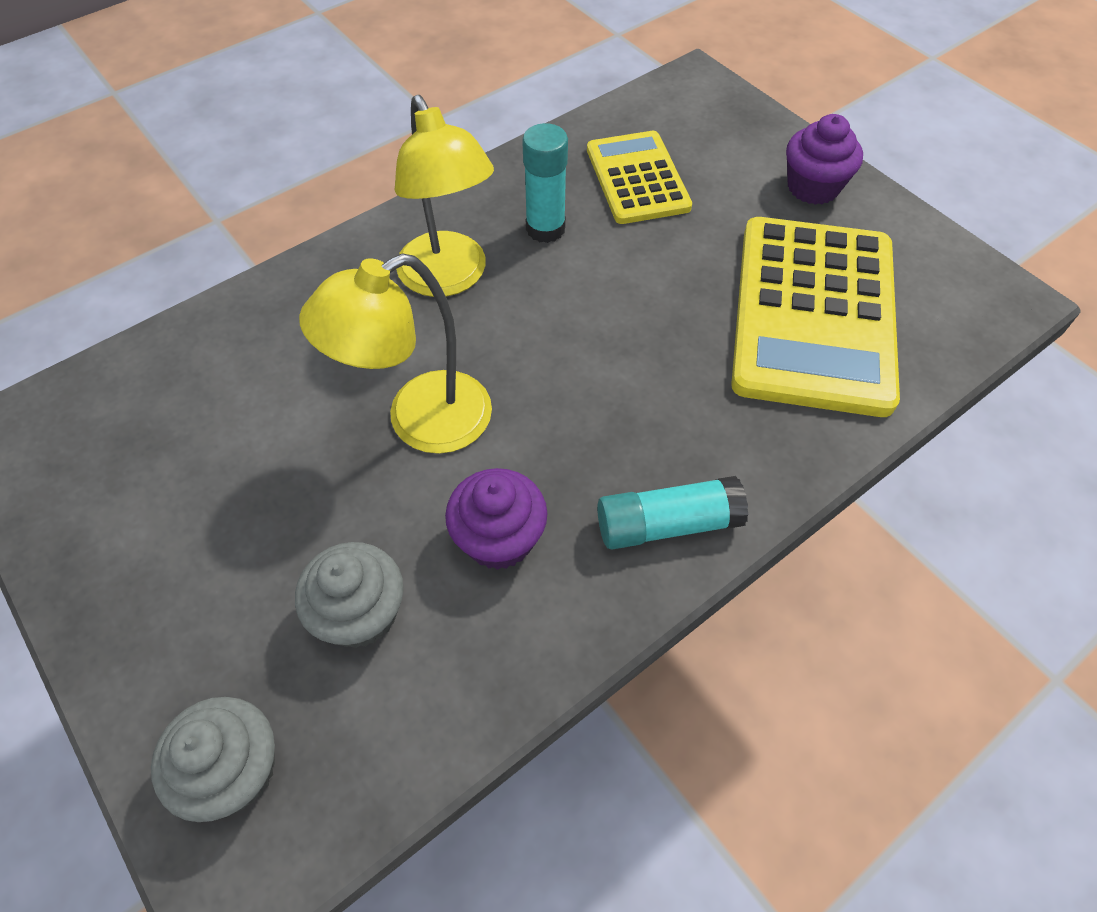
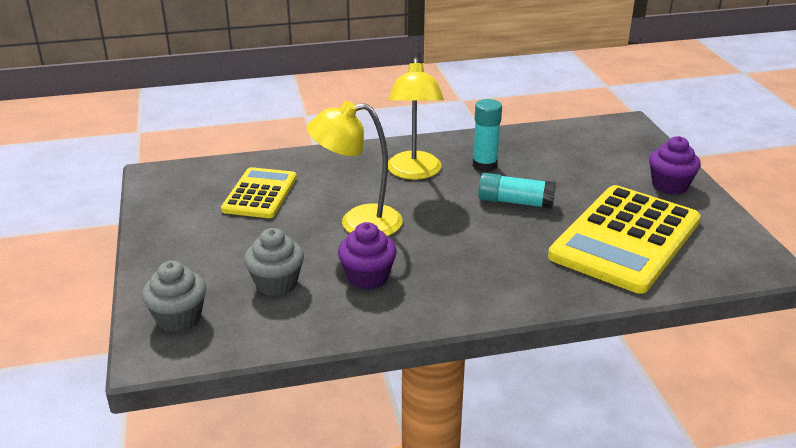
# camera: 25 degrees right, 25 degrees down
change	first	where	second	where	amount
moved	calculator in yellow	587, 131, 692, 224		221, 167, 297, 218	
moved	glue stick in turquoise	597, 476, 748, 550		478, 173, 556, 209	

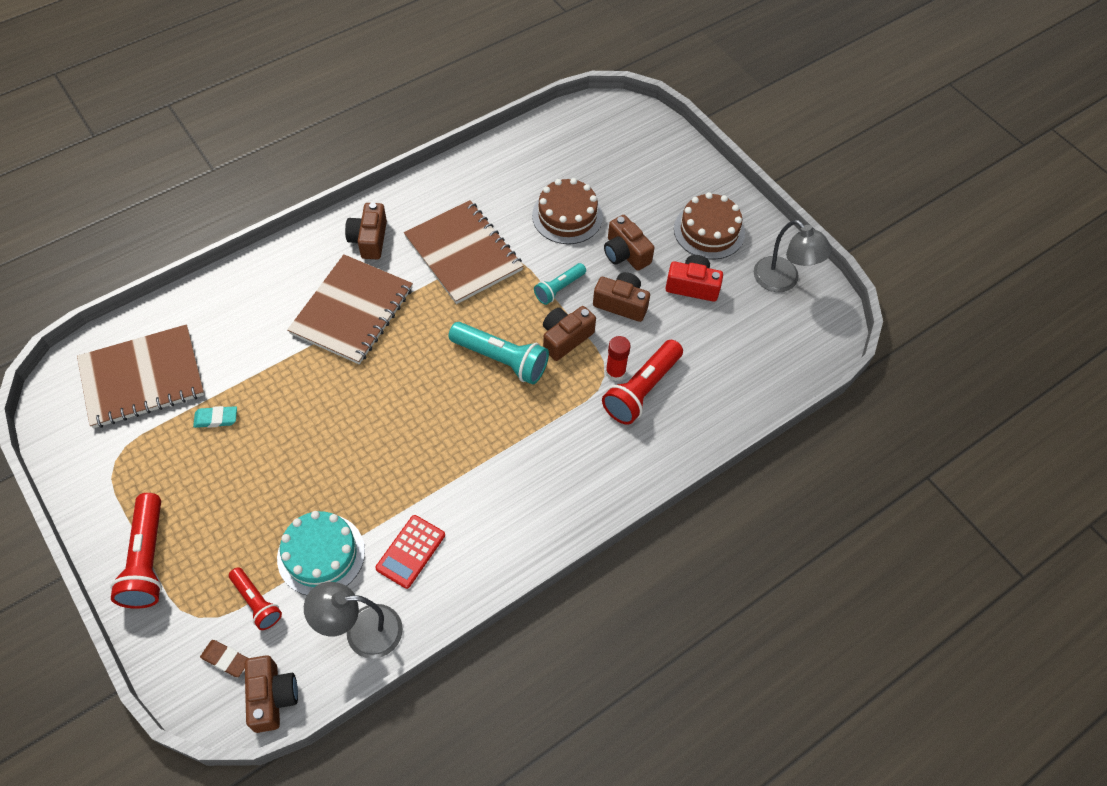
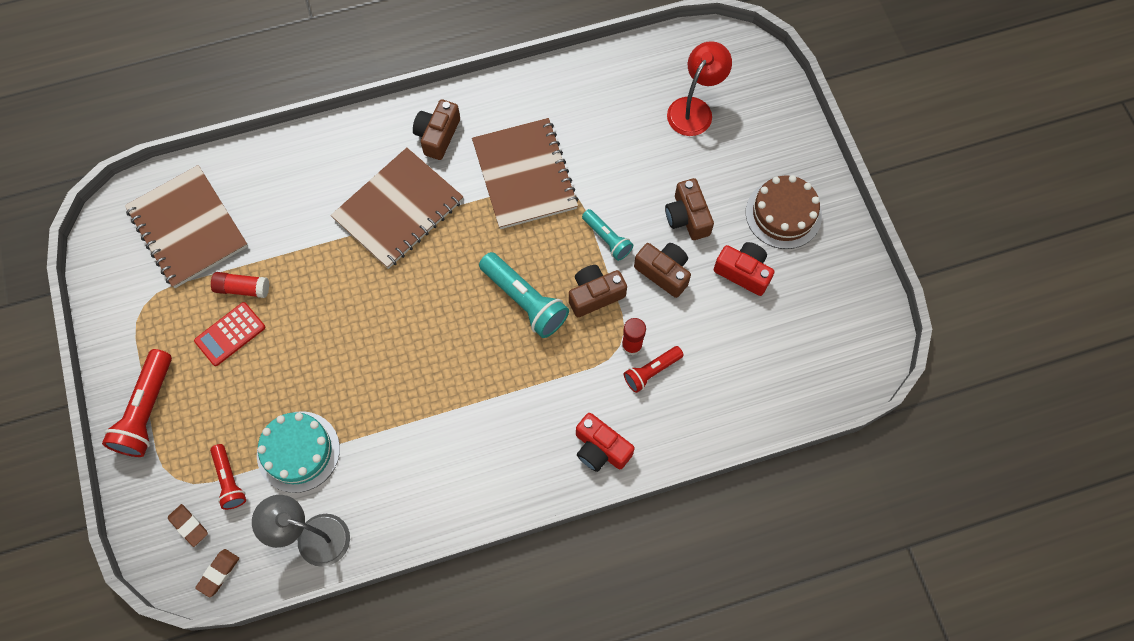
# camera: 20 degrees right, 10 degrees up
change	first	where	second	where	amount
removed	cake in brown	532, 178, 603, 244			
removed	lamp in grey	754, 220, 832, 292			
added			camera in red	576, 413, 635, 472	
added			lamp in red	667, 41, 732, 136	
moved	calculator in red	375, 515, 445, 589		194, 302, 265, 366	
replaced	eraser in turquoise	193, 406, 237, 428	glue stick in red	211, 272, 269, 298	
replaced	camera in brown	245, 655, 298, 733	eraser in brown	195, 549, 239, 598	
turned	notebook in brown	77, 324, 204, 428		125, 165, 248, 288	60 degrees clockwise
turned	flashlight in turquoise	534, 263, 586, 305		582, 209, 633, 261	105 degrees counterclockwise
resized	flashlight in red	602, 340, 683, 424		624, 346, 684, 393	x0.60

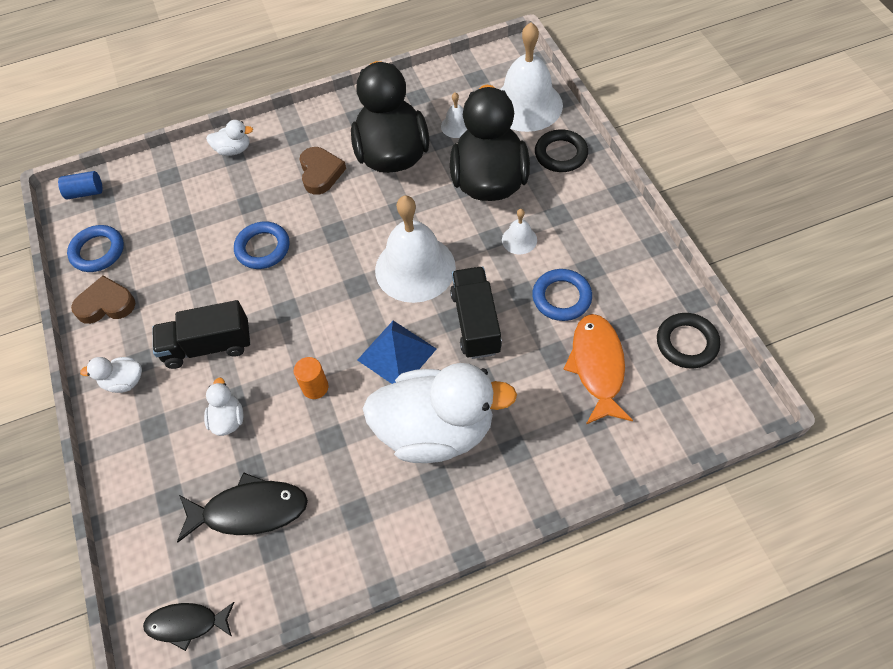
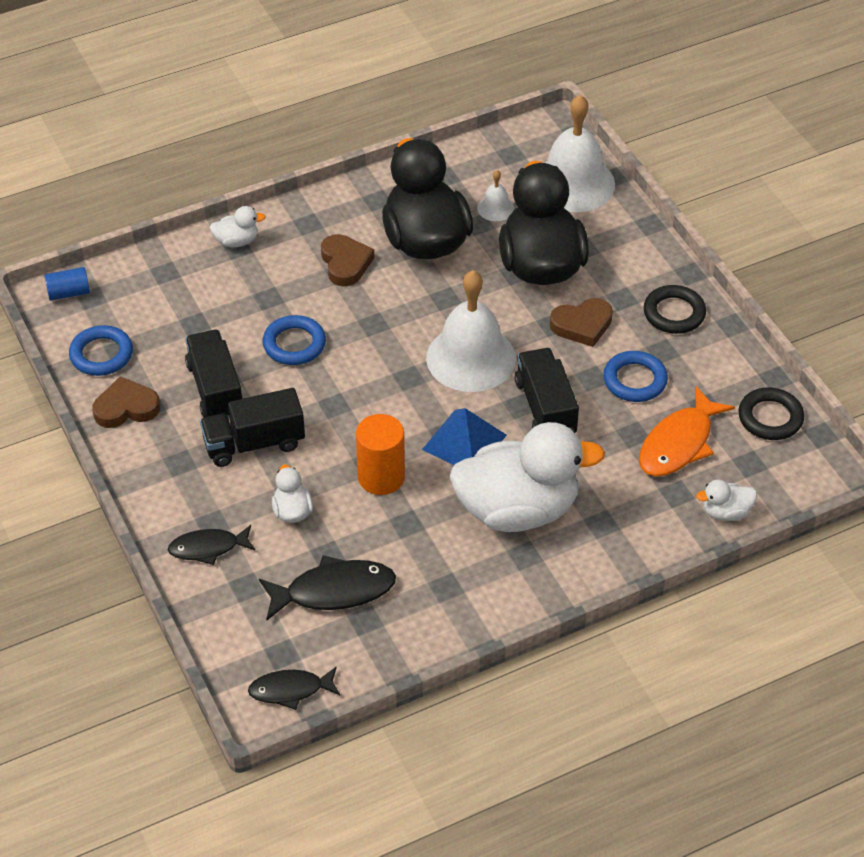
# camera: 10 degrees left, 10 degrees down
change	first	where	second	where	amount
added			fish in black	168, 525, 256, 565	
added			truck in black	185, 330, 243, 419	
moved	duck in white	80, 357, 142, 393		696, 480, 757, 521	
moved	ring in black	535, 129, 588, 172		644, 285, 706, 334	
replaced	bell in white	502, 209, 537, 254	heart in brown	550, 298, 613, 347	
turned	fish in orange	563, 314, 633, 424		639, 386, 735, 477	135 degrees counterclockwise
resized	cylinder in orange	294, 357, 328, 399		356, 414, 405, 495	x1.63

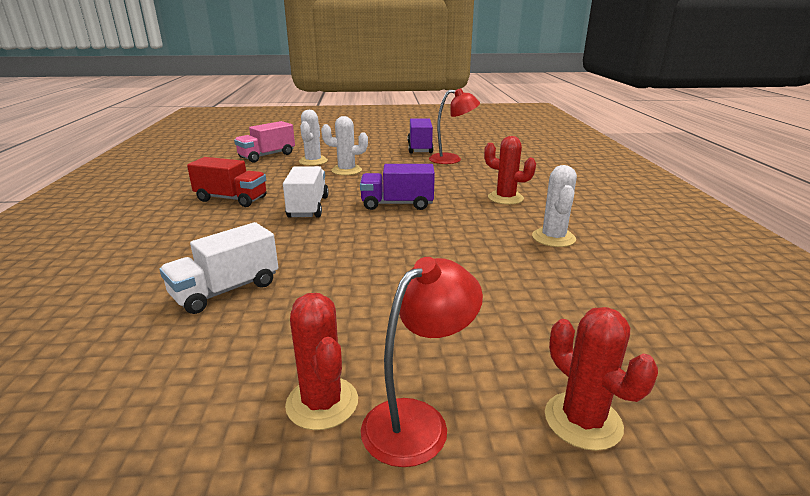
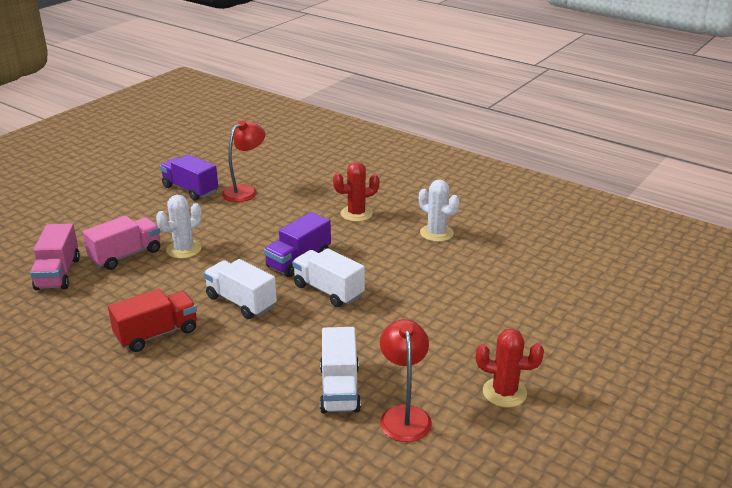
# camera: 50 degrees left, 5 degrees up
change	first	where	second	where	amount
removed	cactus in red	545, 307, 658, 451			
added			truck in white	292, 248, 365, 307	
moved	lamp in red	361, 257, 483, 467		380, 319, 432, 442	
replaced	cactus in white	299, 110, 328, 166	truck in pink	83, 215, 160, 270	

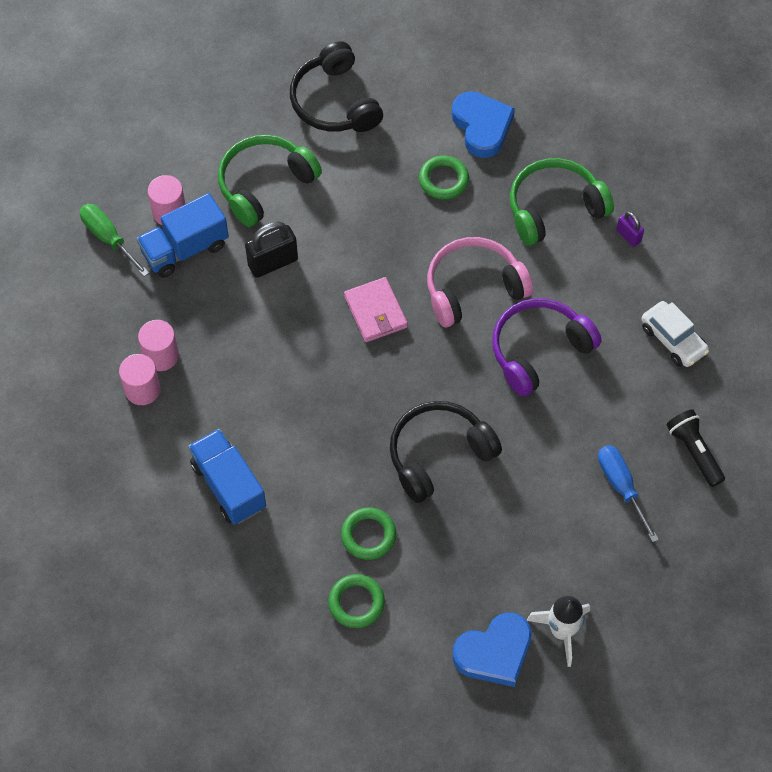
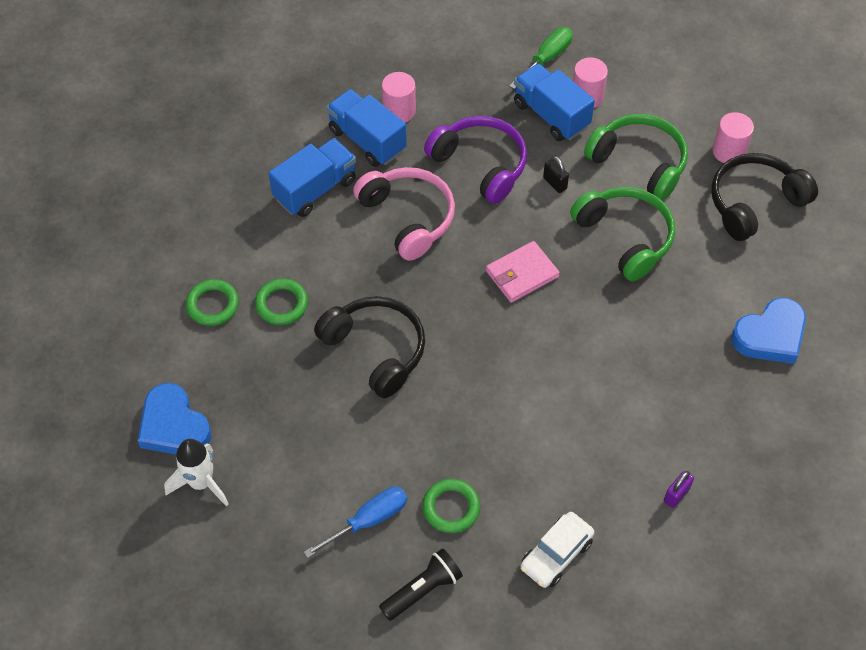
# camera: 80 degrees right, 5 degrees down
change	first	where	second	where	amount
added			truck in blue	327, 89, 407, 167	
moved	cylinder in pink	138, 320, 179, 371		713, 112, 754, 163	
moved	ring in green	419, 155, 469, 200		422, 479, 480, 533	
moved	headphones in pink	427, 237, 533, 327		353, 167, 455, 261	
moved	headphones in purple	492, 298, 602, 397		424, 116, 527, 204	
moved	headphones in green	510, 158, 614, 246		570, 187, 675, 281	
resized	padlock in black	245, 221, 298, 278		543, 156, 569, 193	x0.56

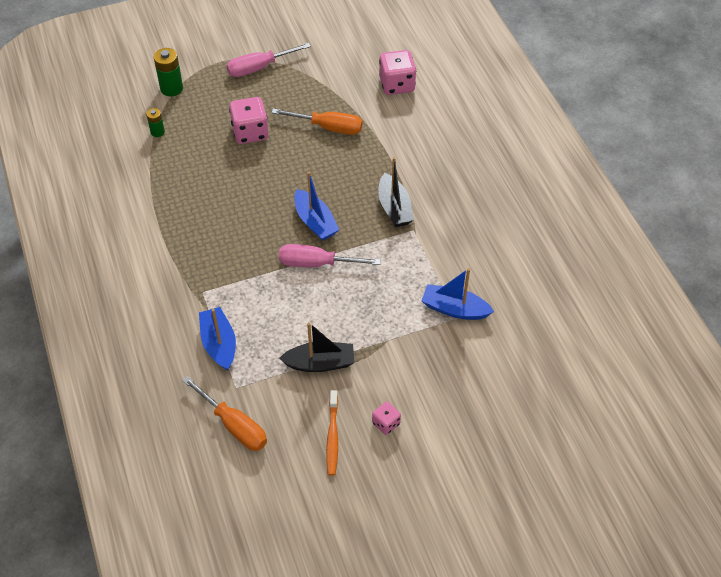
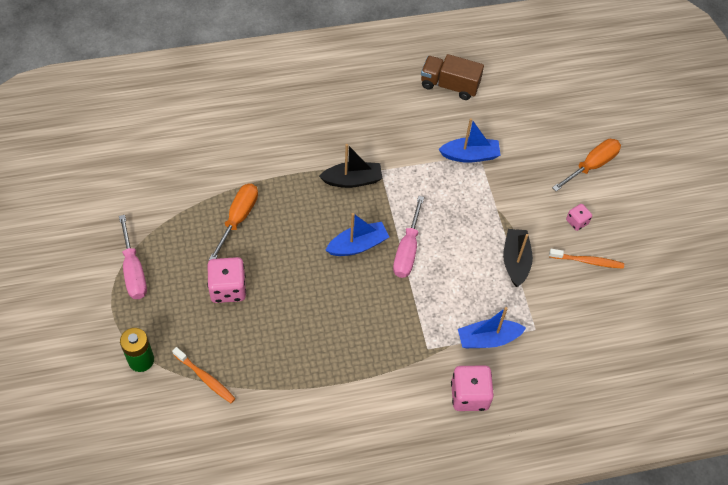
# camera: 85 degrees left, 5 degrees up
change	first	where	second	where	amount
added			truck in brown	421, 54, 484, 100	
moved	screwdriver in orange	182, 376, 267, 451		552, 139, 621, 191	
moved	dice in pink	379, 50, 416, 95		451, 365, 494, 411	
replaced	battery in green	146, 108, 165, 137	toothbrush in orange	172, 347, 236, 403	
turned	boat in blue	421, 268, 494, 320		438, 118, 501, 163	120 degrees counterclockwise

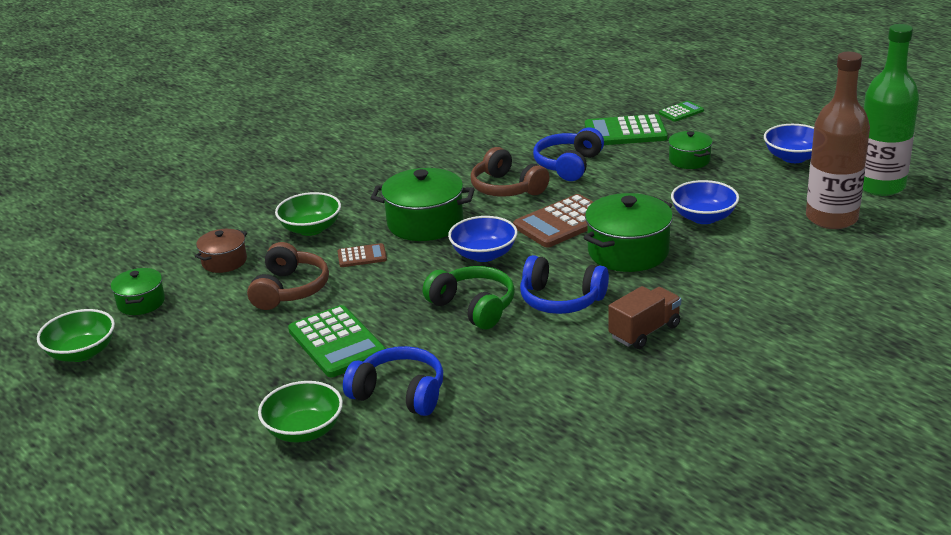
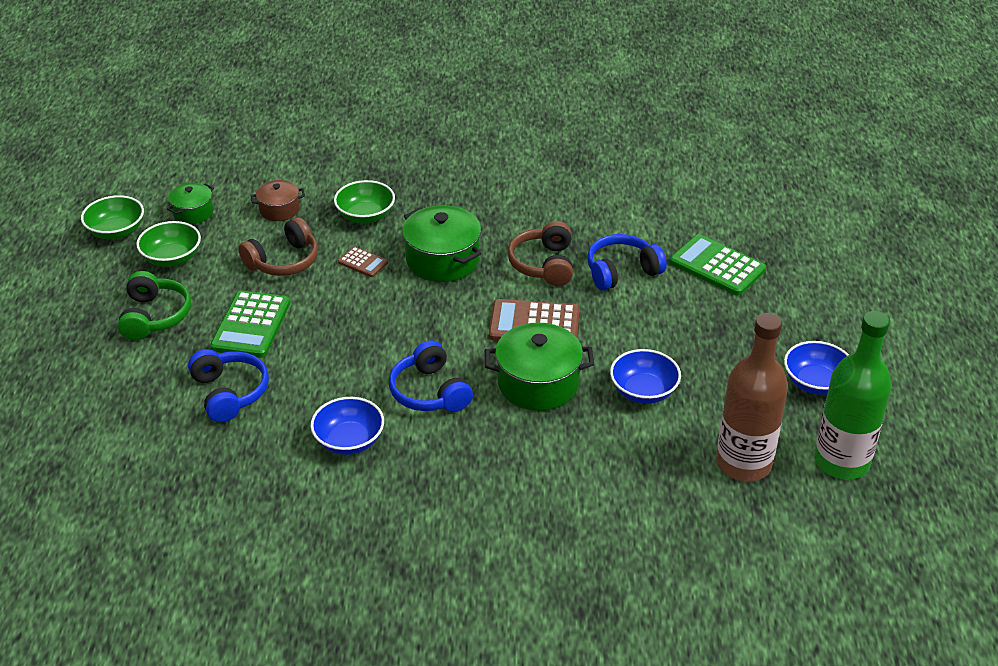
# camera: 40 degrees right, 10 degrees up
change	first	where	second	where	amount
removed	truck in brown	608, 286, 681, 349			
removed	calculator in green	659, 101, 704, 122			
removed	pot in green	668, 131, 713, 169			
moved	bowl in green	258, 381, 343, 443		136, 221, 201, 267	
moved	headphones in green	423, 266, 515, 330		118, 271, 191, 340	
moved	bowl in blue	448, 216, 518, 262		311, 397, 384, 455	

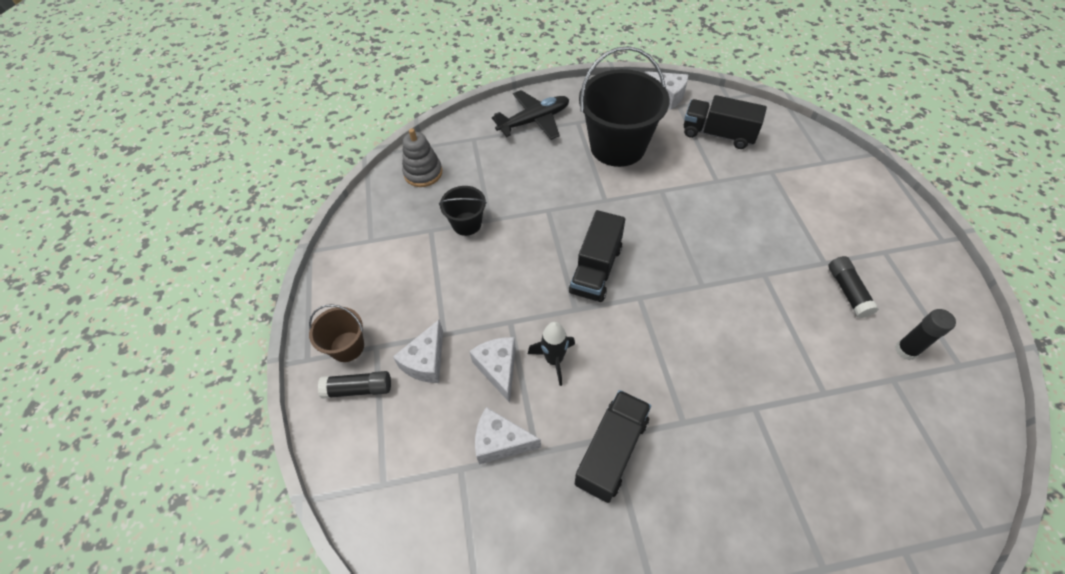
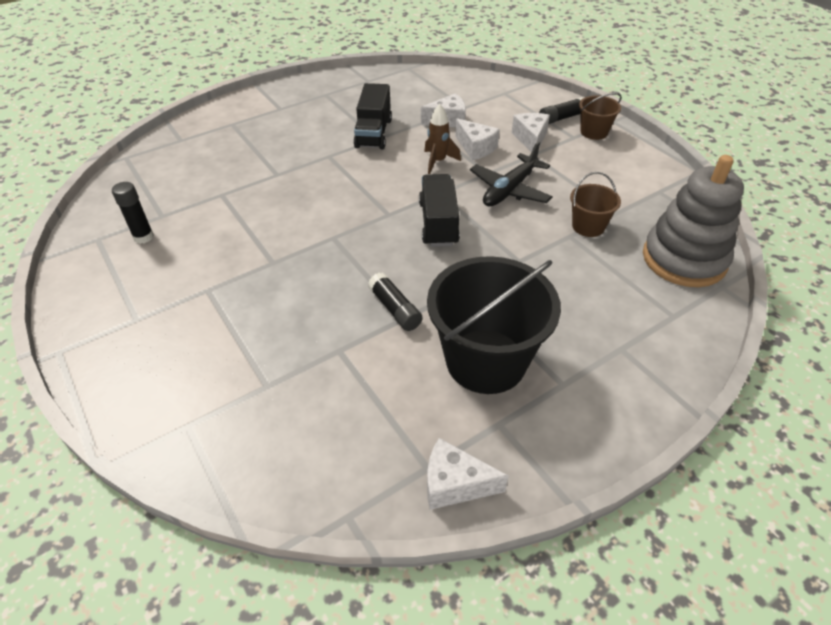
# camera: 155 degrees right, 10 degrees down
change	first	where	second	where	amount
removed	truck in black	684, 95, 767, 149			
moved	plane in black	492, 90, 569, 140		470, 141, 553, 206	
moved	glue stick in black	828, 256, 879, 318		368, 272, 423, 331	
recoloured	bucket in black	439, 186, 487, 236	bucket in brown	570, 172, 621, 237	
recoloured	rocket in black	528, 322, 575, 386	rocket in brown	424, 104, 461, 174	
resized	stacking toy in grey	402, 128, 442, 187		643, 155, 744, 287	x1.72

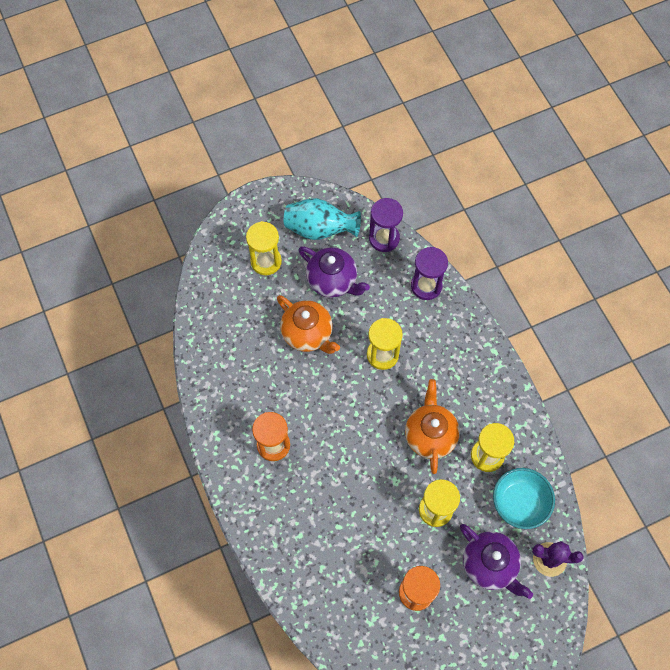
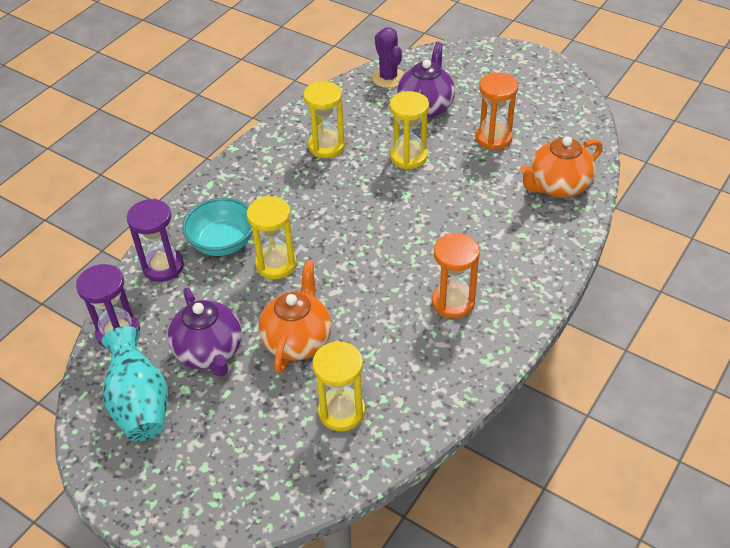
# camera: 120 degrees left, 20 degrees down
change	first	where	second	where	amount
moved	hourglass in yellow	246, 221, 282, 275		312, 341, 365, 431	
moved	teapot in orange	405, 379, 460, 474		519, 136, 603, 198	
moved	bowl in turquoise	493, 468, 555, 529		182, 198, 252, 256	
turned	teapot in purple	298, 246, 370, 298		168, 288, 242, 377	150 degrees clockwise

